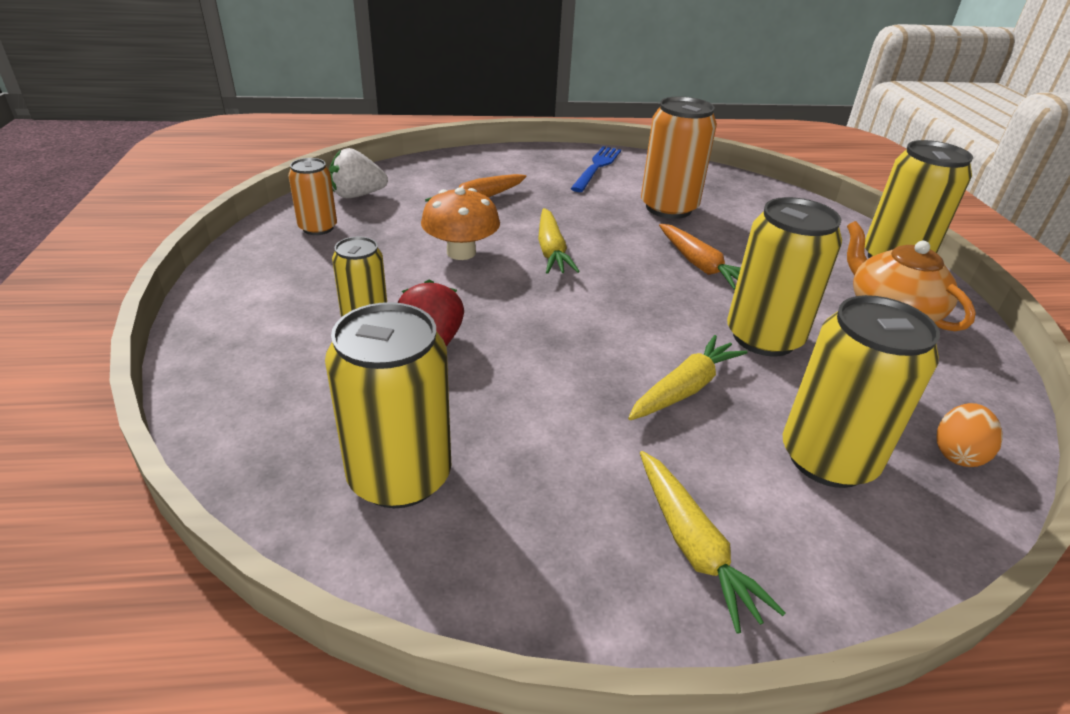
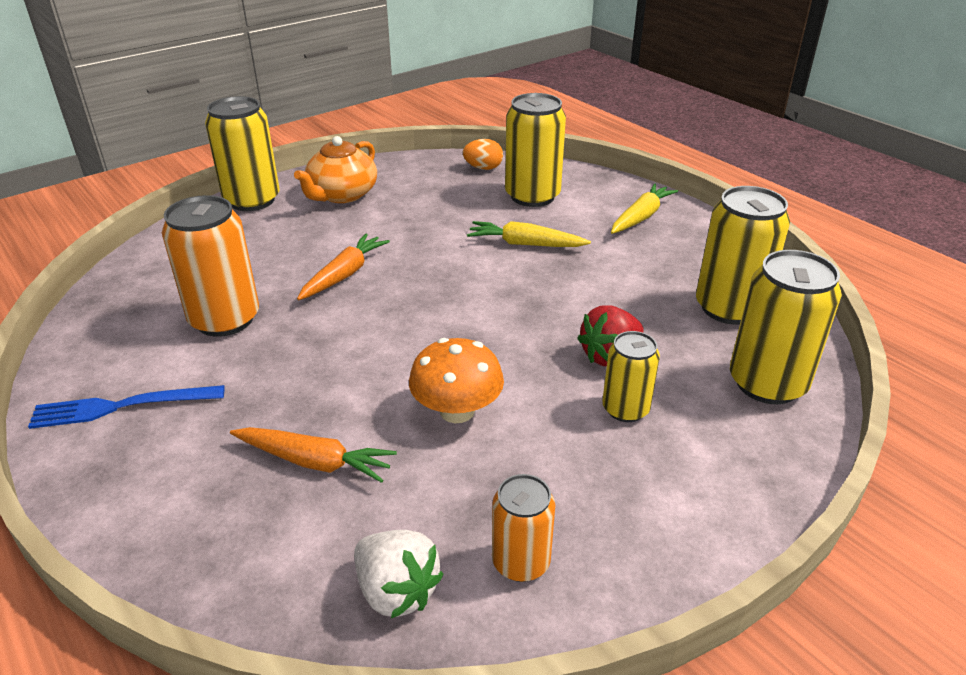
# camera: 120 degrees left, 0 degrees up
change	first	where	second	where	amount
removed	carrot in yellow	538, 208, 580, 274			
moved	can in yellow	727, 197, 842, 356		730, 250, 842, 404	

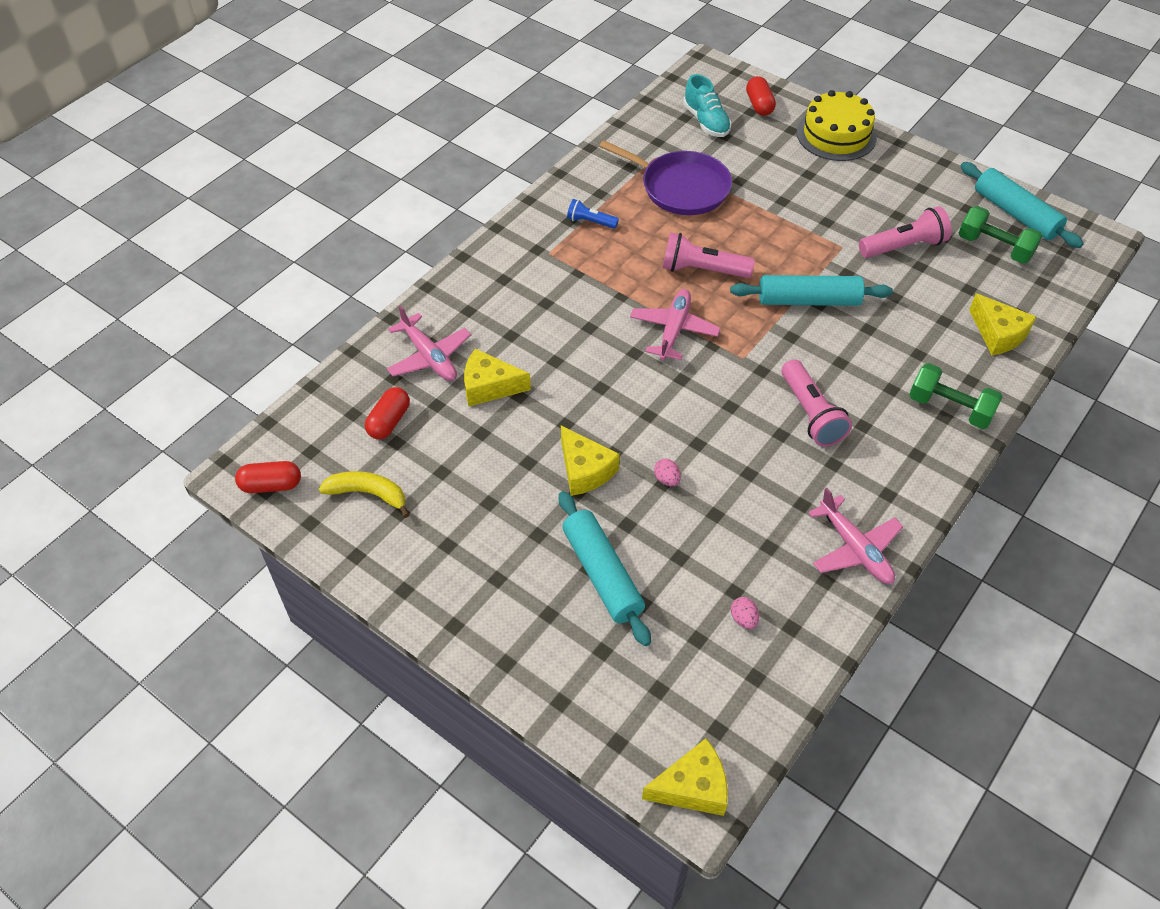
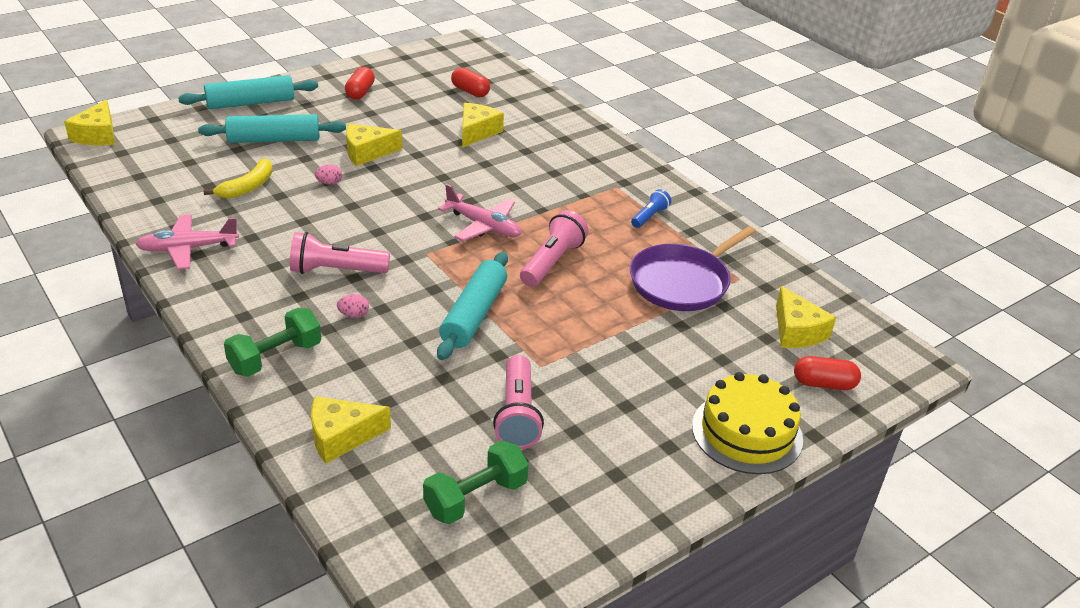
# camera: 105 degrees right, 15 degrees down
change	first	where	second	where	amount
removed	plane in pink	387, 305, 471, 381			
moved	capsule in red	235, 461, 301, 493		345, 67, 375, 99	
moved	banana in yellow	319, 471, 410, 518		203, 158, 273, 198	
moved	egg in pink	731, 597, 759, 629		337, 294, 369, 318	
moved	rolling pin in turquoise	961, 162, 1084, 248		178, 75, 318, 109	
replaced	shoe in turquoise	683, 74, 731, 137	cheese in yellow	776, 286, 836, 348	

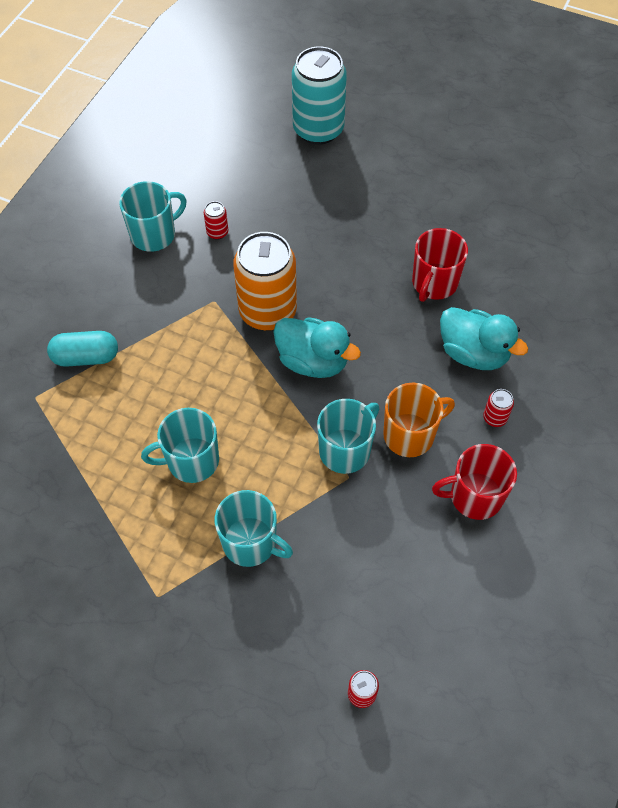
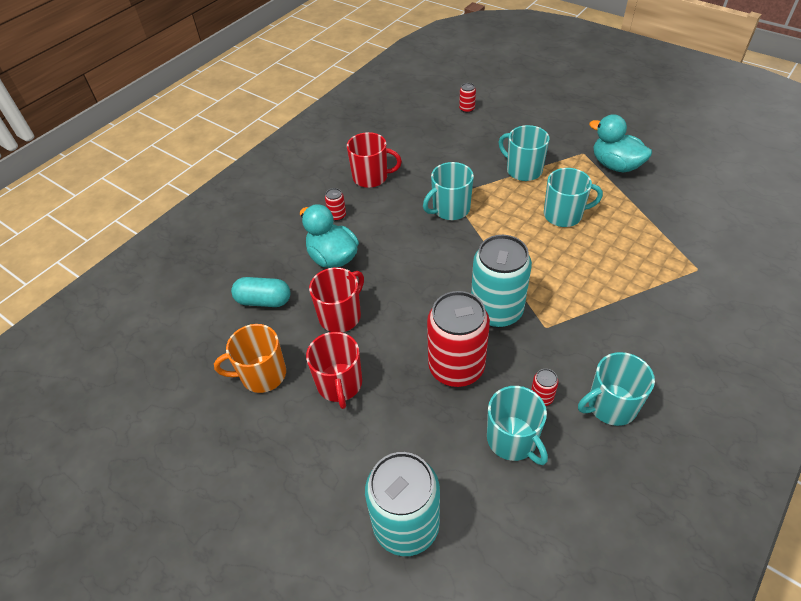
# camera: 165 degrees left, 10 degrees down
change	first	where	second	where	amount
added			mug in red	306, 332, 362, 409	
added			can in red	427, 291, 490, 387	
added			mug in turquoise	487, 386, 548, 465	
moved	capsule in turquoise	47, 331, 118, 367		231, 277, 290, 307	
moved	duck in turquoise	274, 317, 361, 378		589, 114, 652, 173	
moved	mug in orange	383, 383, 455, 457		214, 324, 286, 393	
recoloured	can in orange	233, 232, 297, 331	can in turquoise	471, 235, 532, 328	

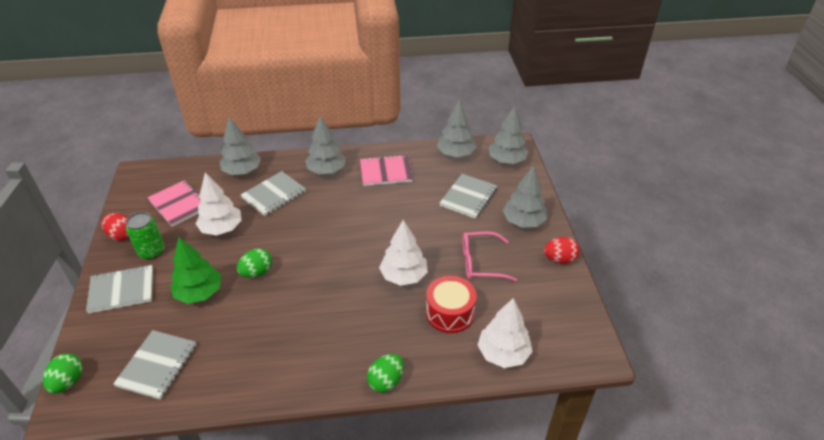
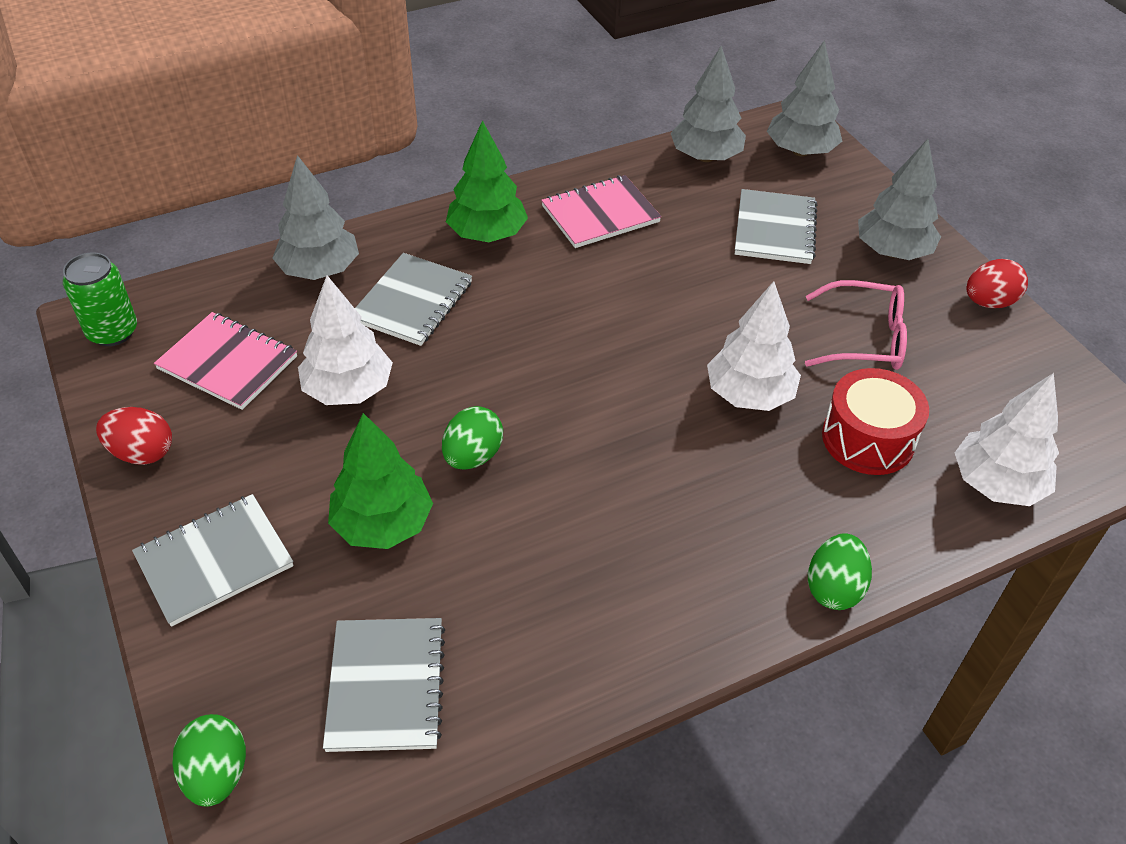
# camera: 20 degrees left, 5 degrees up
change	first	where	second	where	amount
moved	can in green	126, 212, 164, 260		63, 252, 137, 346	
recoloured	tree in grey	305, 116, 346, 174	tree in green	446, 120, 528, 242	
turned	glasses in pink	463, 231, 517, 282		805, 280, 907, 370	150 degrees counterclockwise

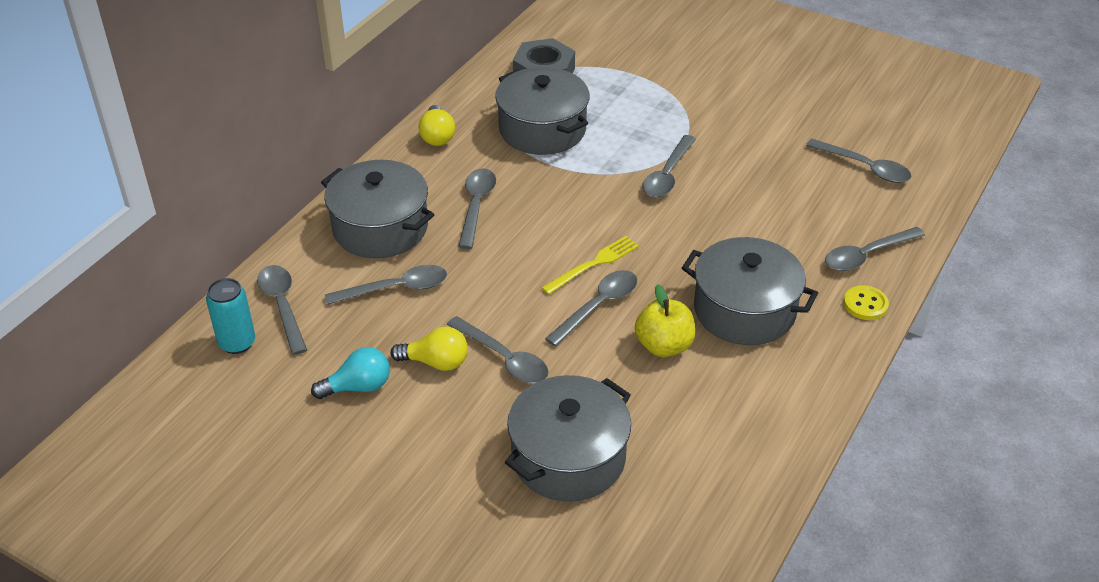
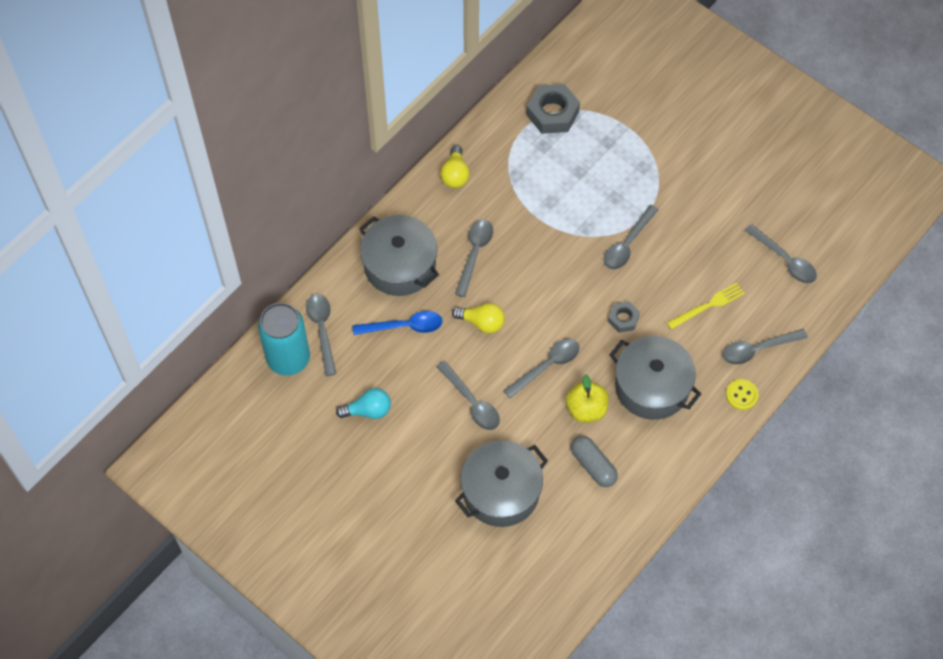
# camera: 10 degrees right, 20 degrees up
change	first	where	second	where	amount
removed	pot in grey	495, 67, 590, 155			
added			capsule in grey	571, 436, 618, 487	
added			nut in grey	608, 301, 640, 333	
moved	light bulb in yellow	391, 327, 468, 371		452, 303, 505, 333	
moved	fork in yellow	542, 236, 639, 295		667, 283, 745, 330	
recoloured	spoon in grey	325, 265, 447, 305	spoon in blue	353, 311, 443, 335	
resized	can in turquoise	206, 278, 255, 354		258, 303, 310, 376	x1.66

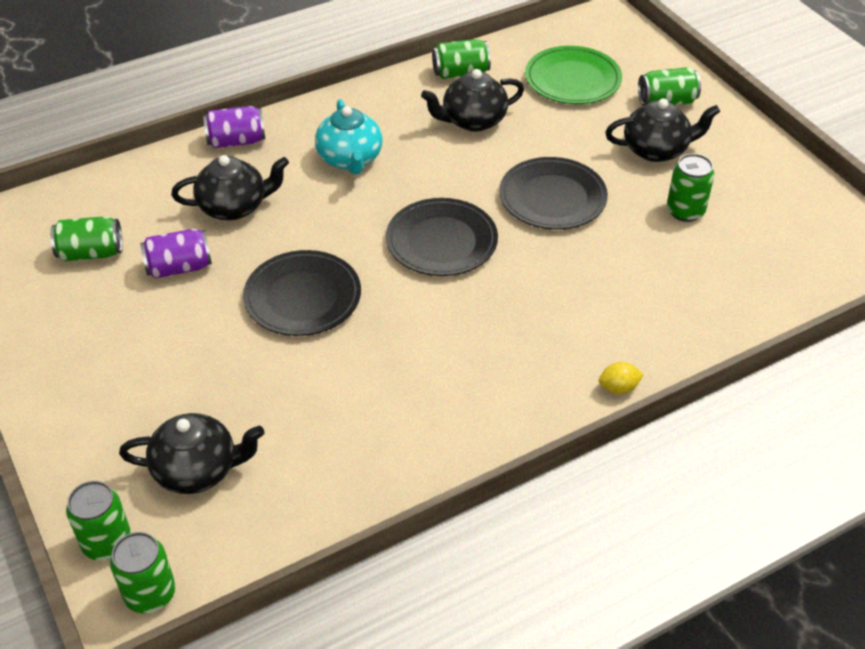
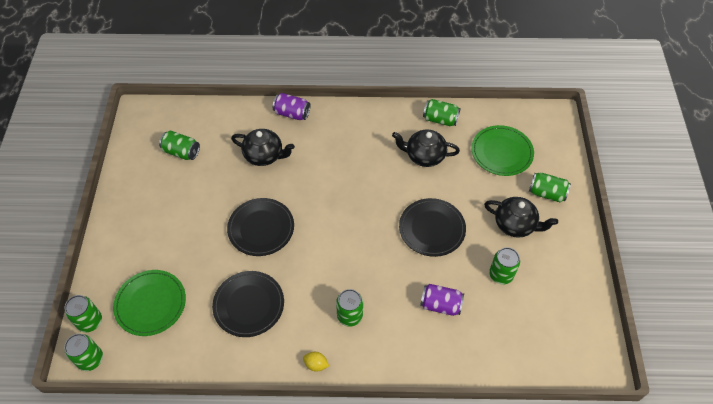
# camera: 30 degrees right, 10 degrees up
change	first	where	second	where	amount
removed	teapot in turquoise	315, 99, 383, 175			
added			can in green	336, 289, 363, 327	
moved	can in purple	140, 229, 212, 279		420, 284, 464, 316	
moved	plate in black	386, 198, 498, 276		212, 271, 284, 337	
moved	lemon in yellow	599, 362, 644, 394		303, 352, 329, 372	
replaced	teapot in black	119, 413, 265, 494	plate in green	113, 270, 186, 336	

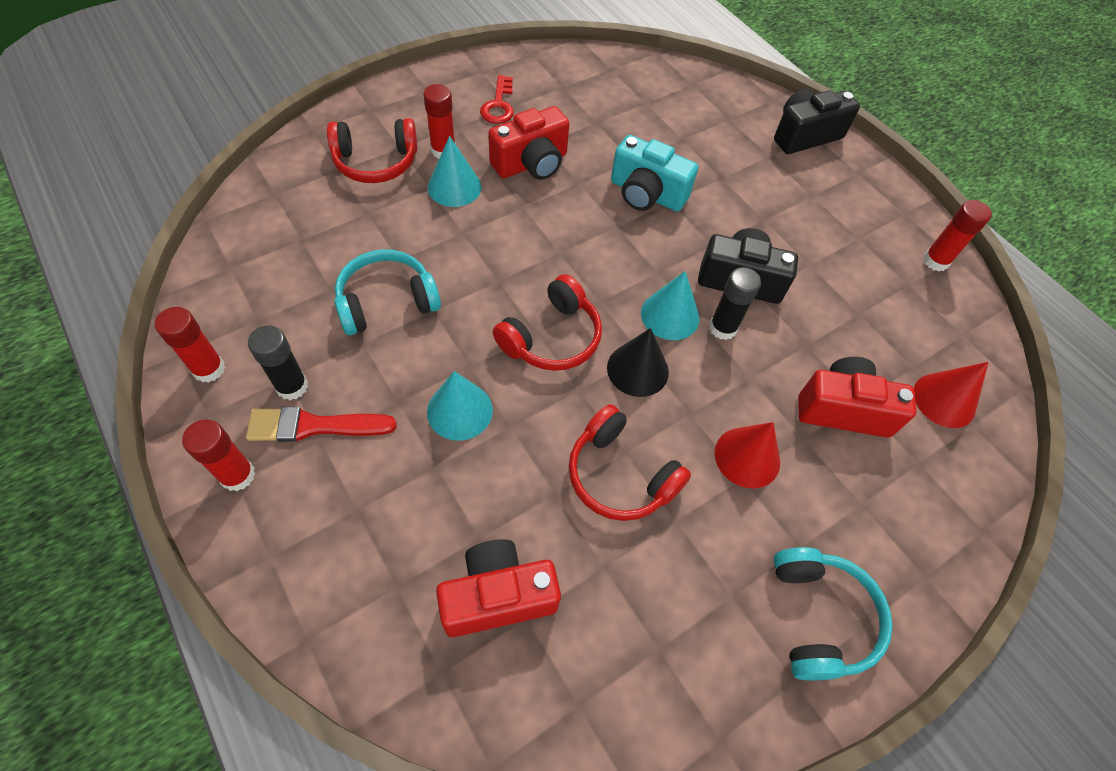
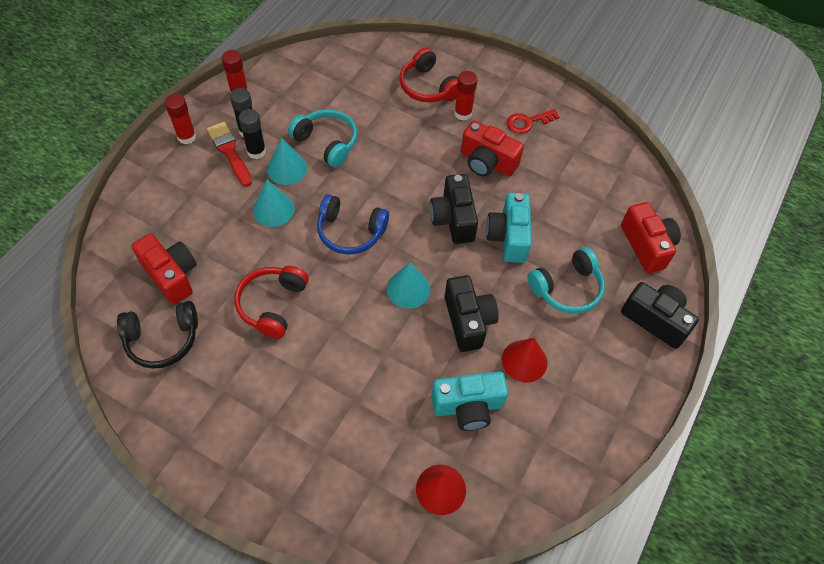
# camera: 65 degrees right, 0 degrees up
change	first	where	second	where	amount
removed	cone in black	607, 328, 669, 397			
removed	glue stick in red	923, 200, 992, 271			
added			headphones in black	117, 301, 198, 369	
added			camera in black	430, 174, 478, 244	
added			camera in turquoise	431, 372, 508, 431	
moved	cone in turquoise	428, 136, 481, 207		267, 138, 307, 185	
moved	glue stick in black	709, 267, 761, 340		239, 109, 266, 159	
moved	cone in red	715, 422, 780, 488		502, 338, 548, 382	
moved	headphones in turquoise	773, 547, 893, 680		527, 247, 605, 314	
moved	camera in red	798, 357, 917, 438		621, 202, 681, 273	
recoloured	headphones in red	493, 274, 602, 371	headphones in blue	317, 194, 389, 255	

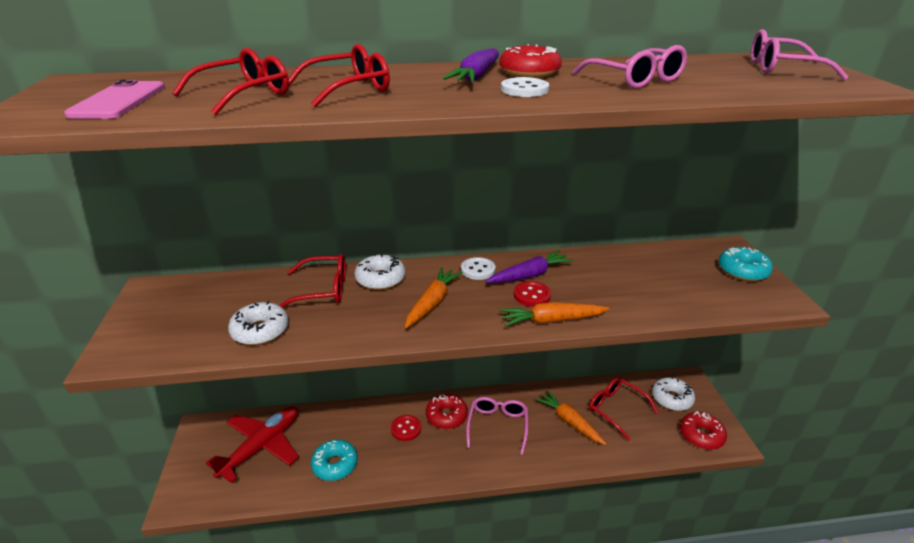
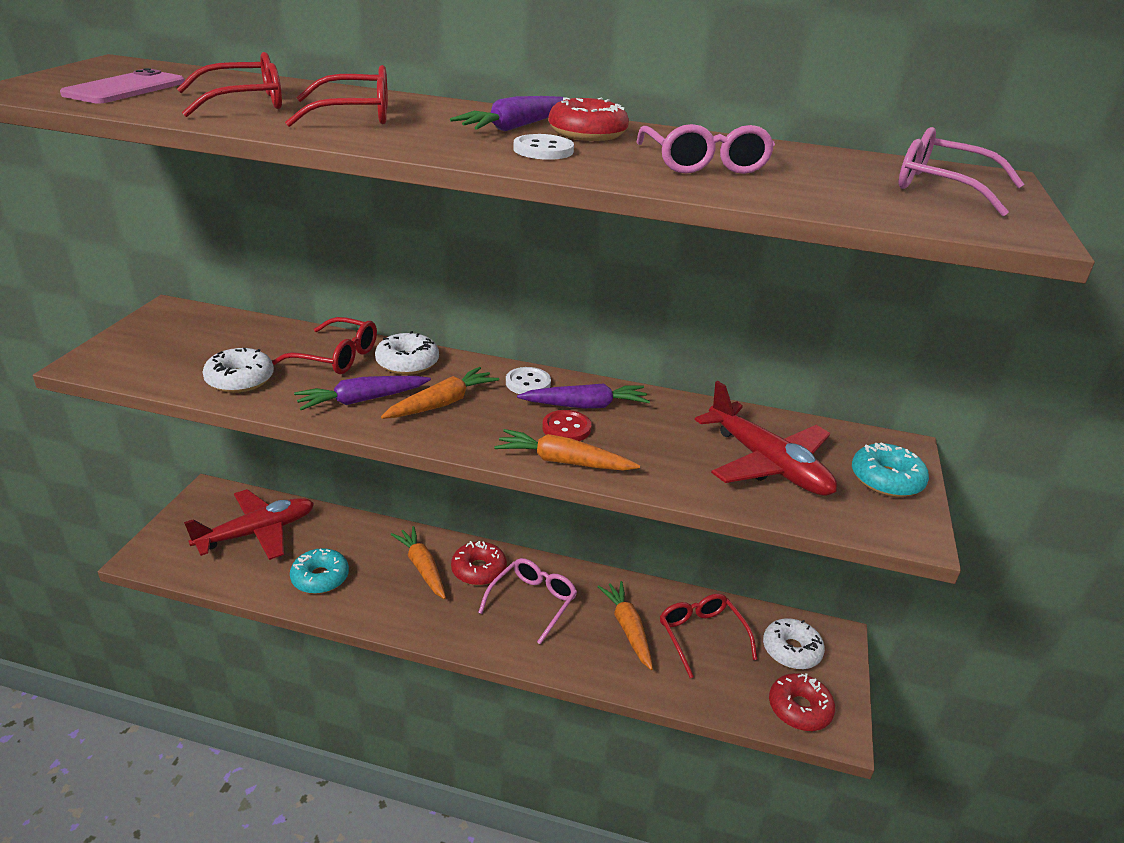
# camera: 20 degrees right, 0 degrees up
change	first	where	second	where	amount
added			carrot in purple	294, 376, 431, 410	
added			plane in red	695, 381, 837, 496	
replaced	button in red	391, 415, 421, 441	carrot in orange	390, 526, 446, 599	

